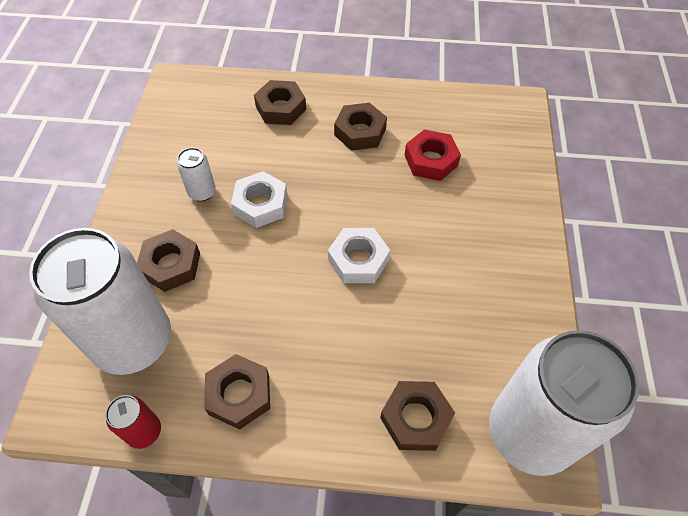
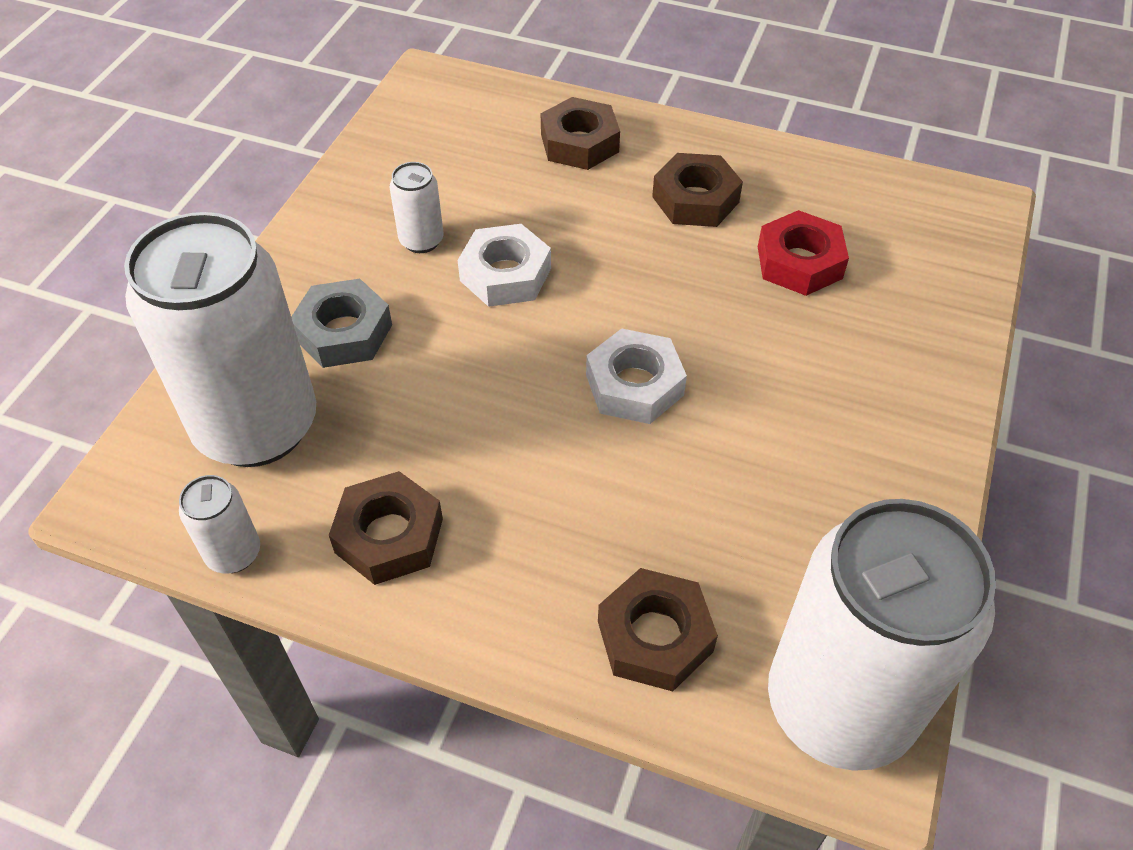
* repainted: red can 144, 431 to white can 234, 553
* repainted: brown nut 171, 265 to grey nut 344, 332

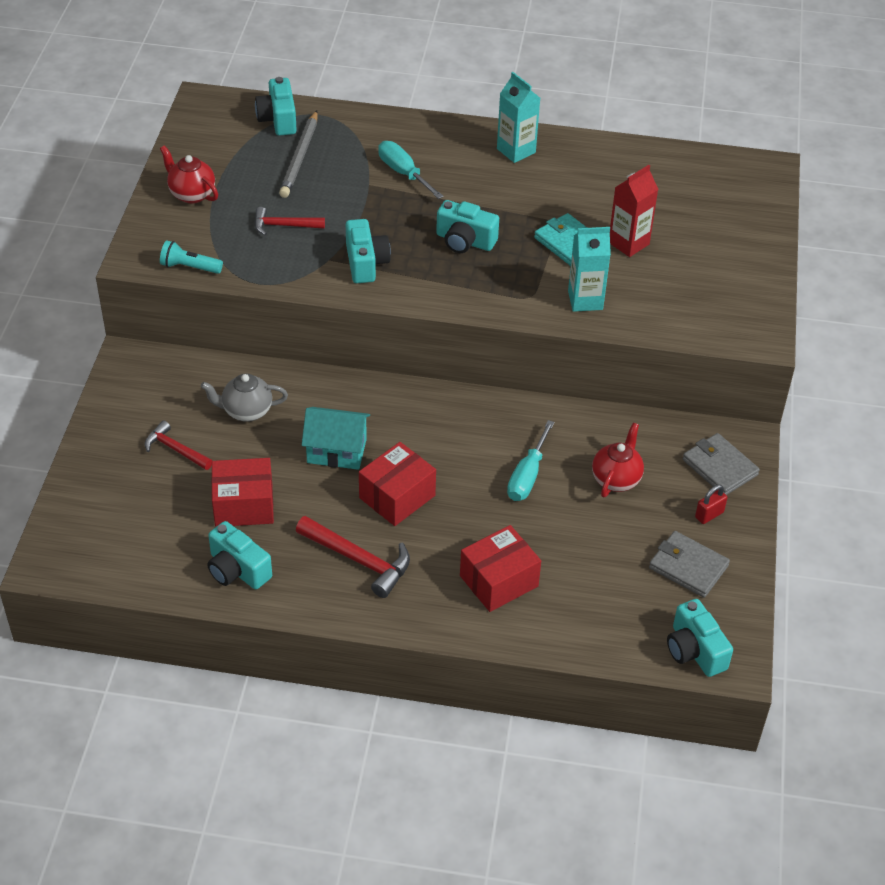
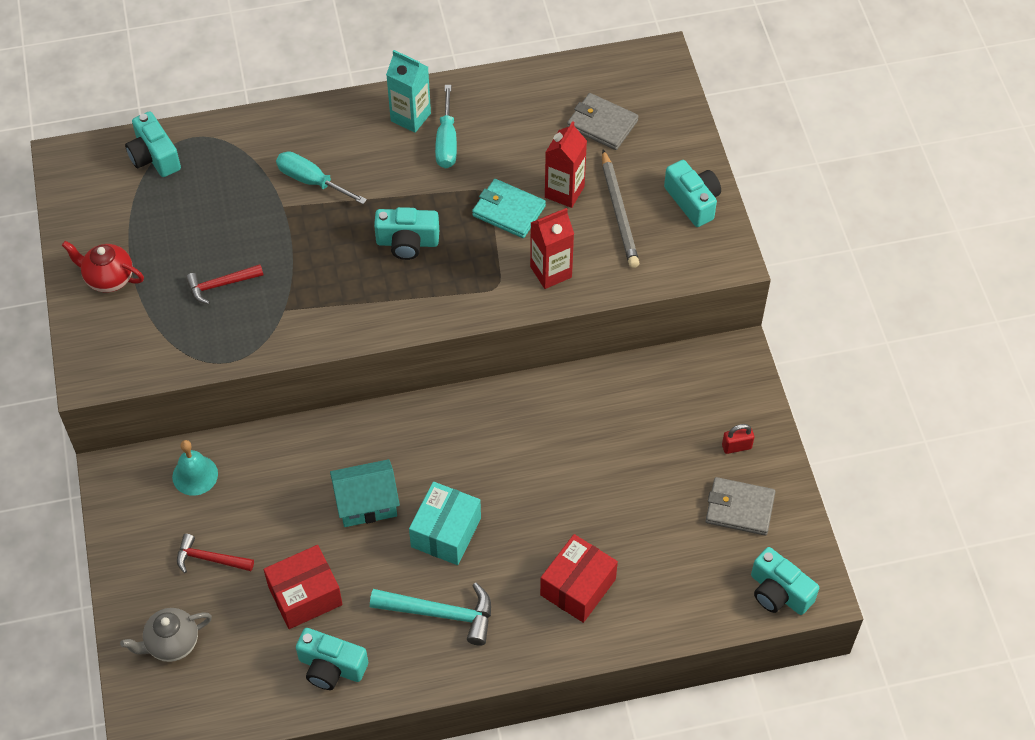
* shifted: grey teapot 246, 411 to 172, 643
* new: turquoise bell 195, 475
* repainted: red hammer 359, 560 to turquoise hammer 441, 613
* repainted: red box 397, 496 to turquoise box 446, 532
* shifted: turquoise screwdriver 527, 476 to 446, 142
* repainted: turquoise carton 585, 300 to red carton 551, 272
* shifted: grey wallet 720, 467 to 602, 124
* shifted: grey pencil 300, 157 to 619, 212
* shifted: turquoise camera 366, 263 to 693, 201
* rotated: red padlock 709, 515 = 736, 446 45 degrees clockwise
* gone: turquoise flashlight 189, 267
* gone: red teapot 616, 479

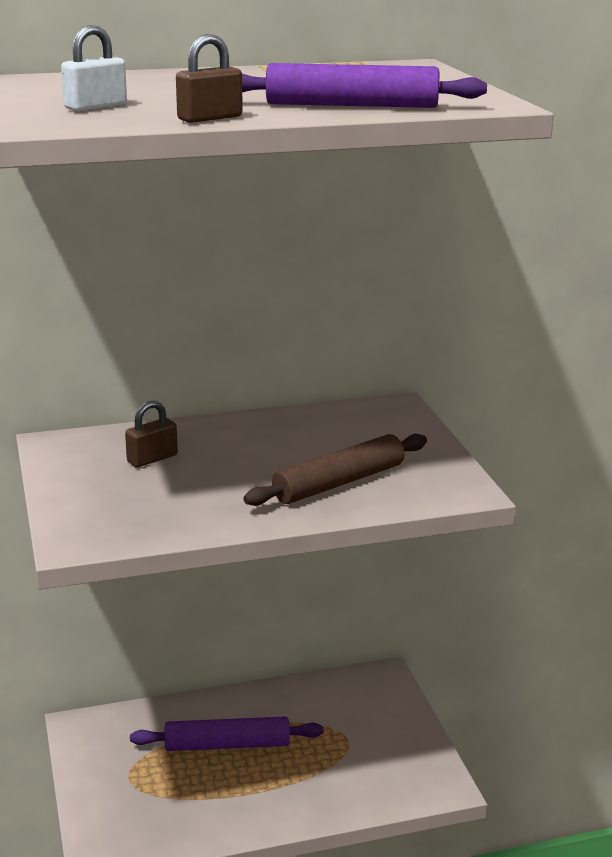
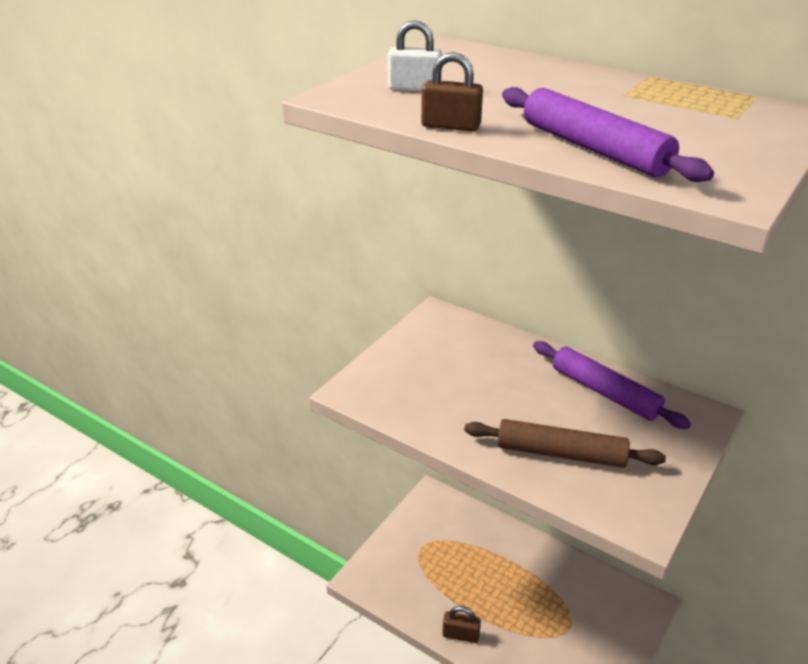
* shifted: brown padlock 152, 458 to 460, 634
* shifted: purple rolling pin 227, 745 to 604, 392

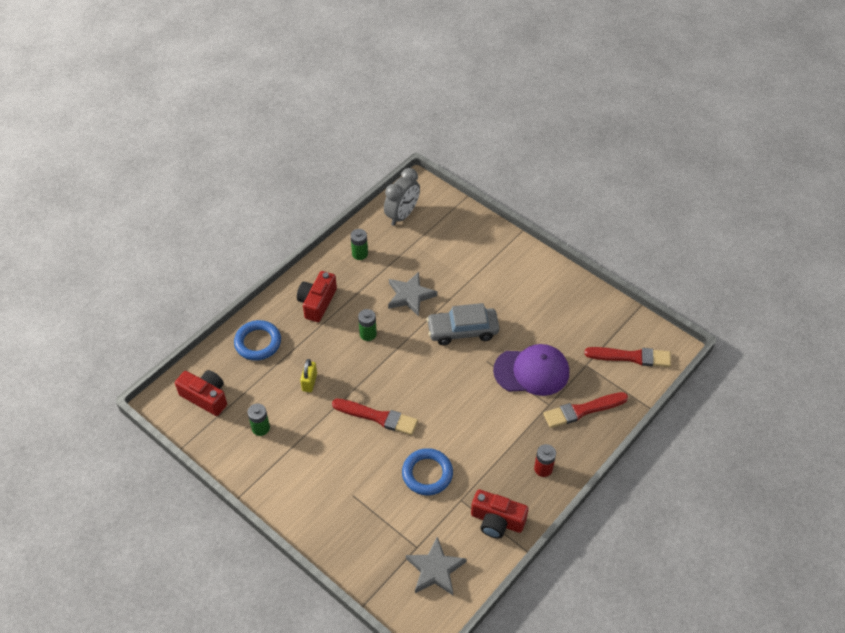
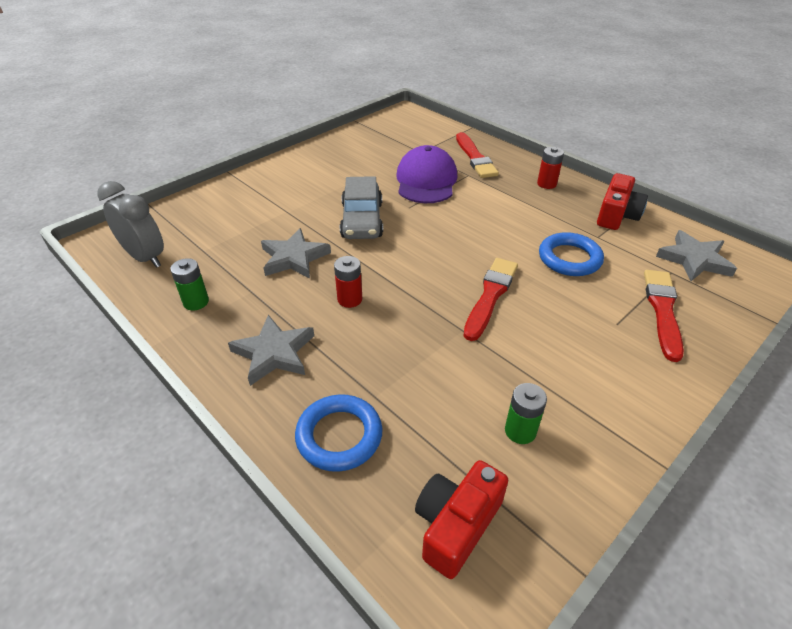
* swapped: red camera 317, 302 to grey star 274, 353
* repainted: green battery 368, 334 to red battery 350, 299
* shifted: red brush 631, 357 to 662, 310
* gone: yellow padlock 309, 382

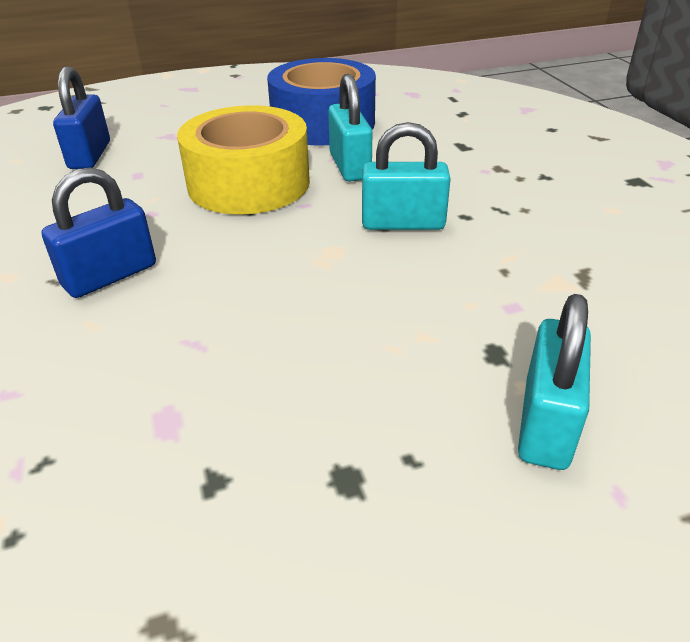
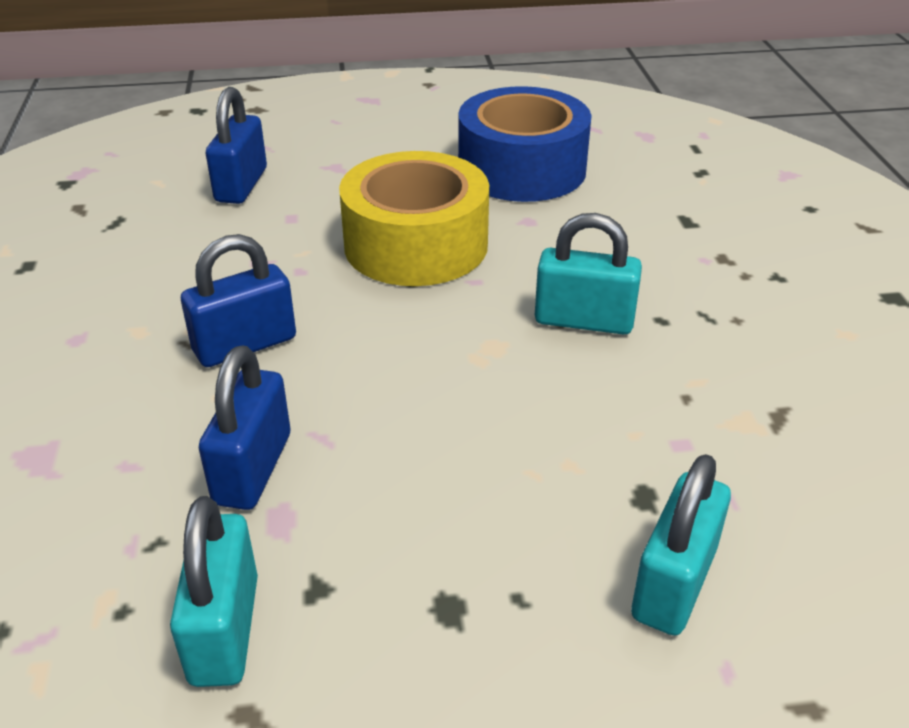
* shifted: turquoise padlock 350, 166 to 225, 629
* new: blue padlock 252, 469

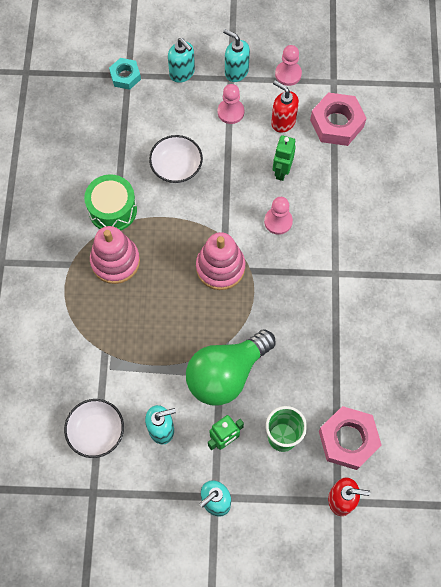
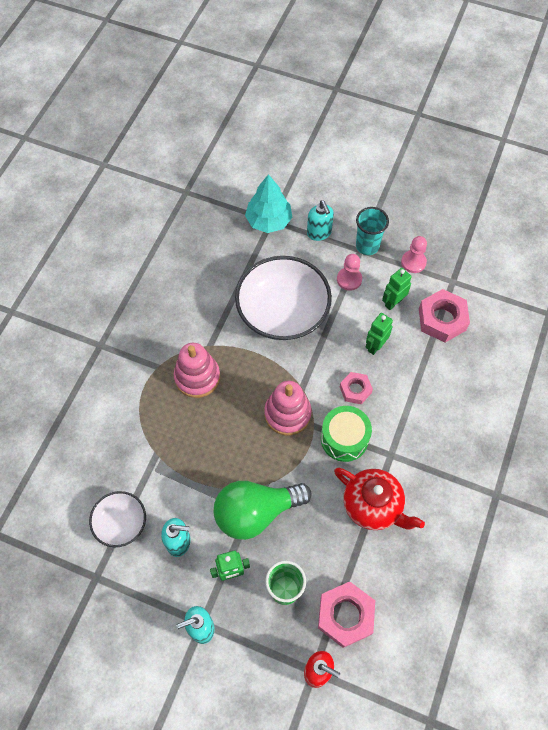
* scaled: white bowl 176, 167 = 283, 312 x1.90
* swapped: turquoise nut 125, 76 to turquoise tree 268, 221
* shifted: green drum 112, 210 to 344, 438
* new: red teapot 373, 506
* swapped: pink pawn 278, 221 to pink nut 355, 390
* swapped: turquoise soap dispenser 236, 71 to turquoise cup 367, 246
* swapped: red soap dispenser 283, 121 to green robot 393, 302

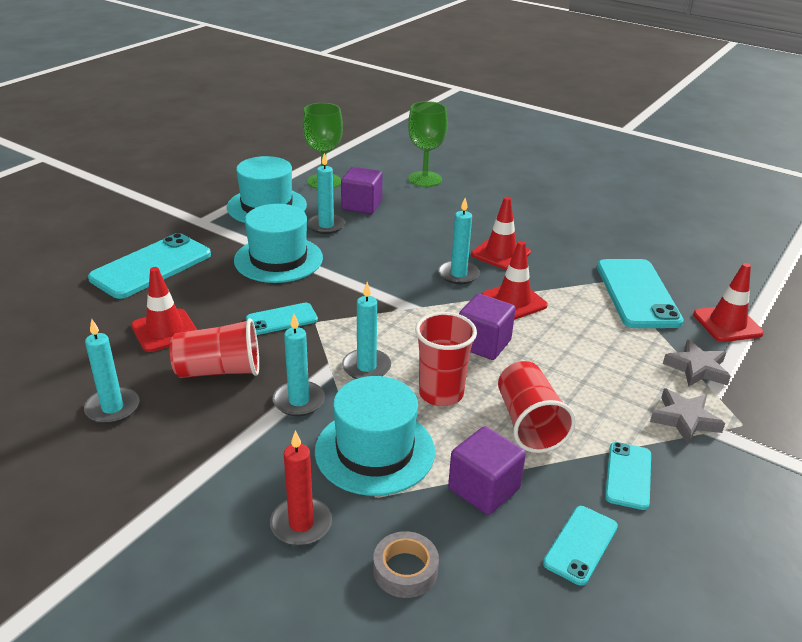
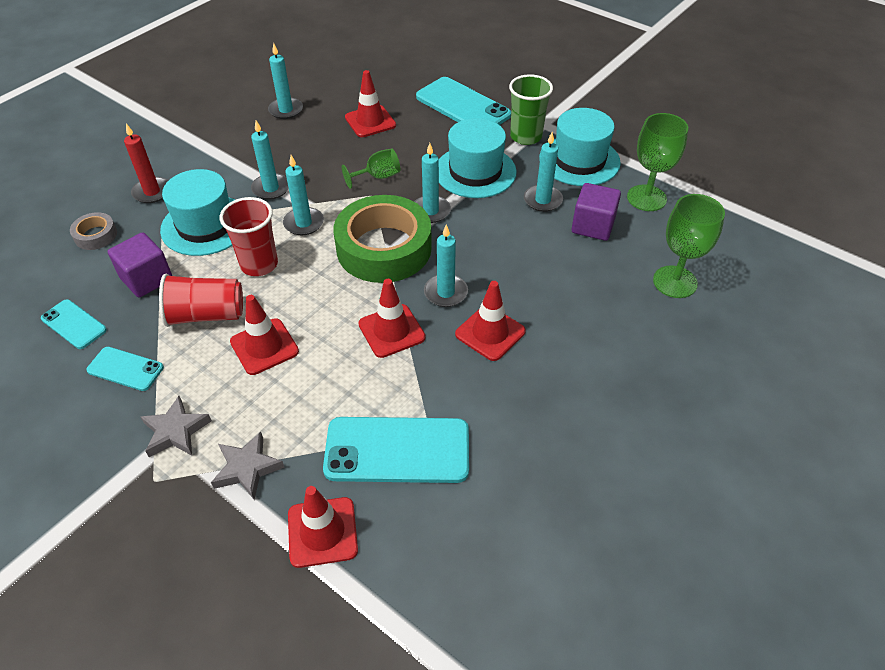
* new: red traffic cone 264, 346
* new: green tape 384, 248
* swapped: turquoise phone 282, 319 to green goblet 378, 177
* new: turquoise candle 430, 211
* new: green cup 526, 136
* gone: red cup 219, 371
* gone: purple cube 483, 344

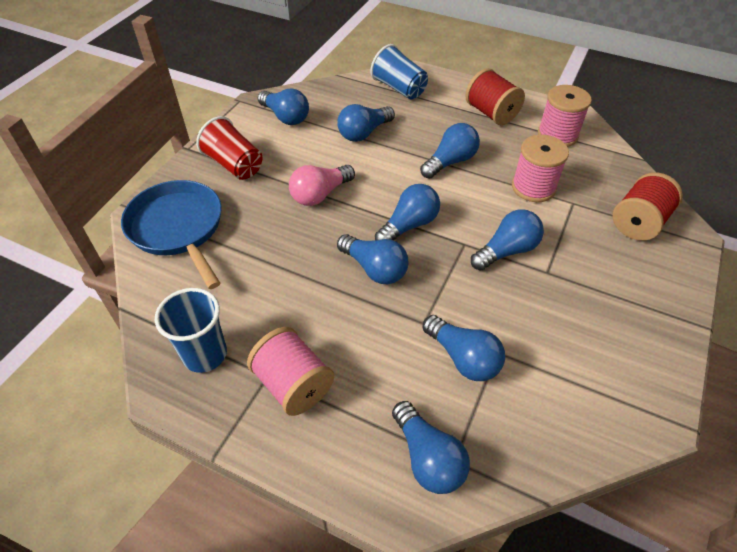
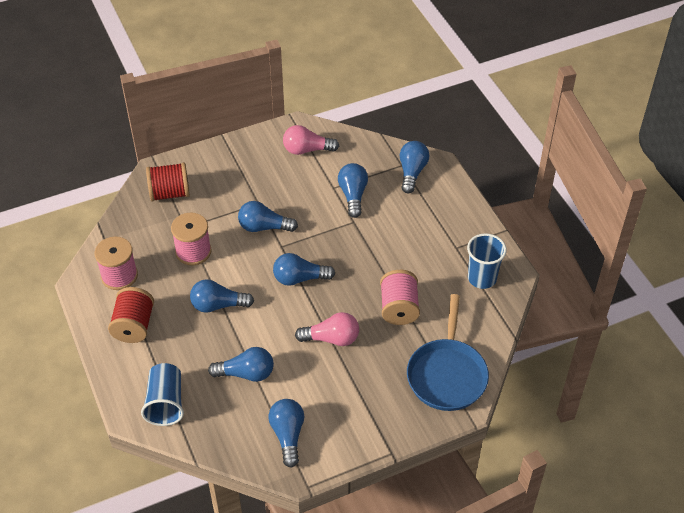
* new: pink light bulb 307, 150
* shifted: pink spool 293, 384 to 399, 308
* gone: red cup 234, 165
* gone: blue light bulb 374, 268

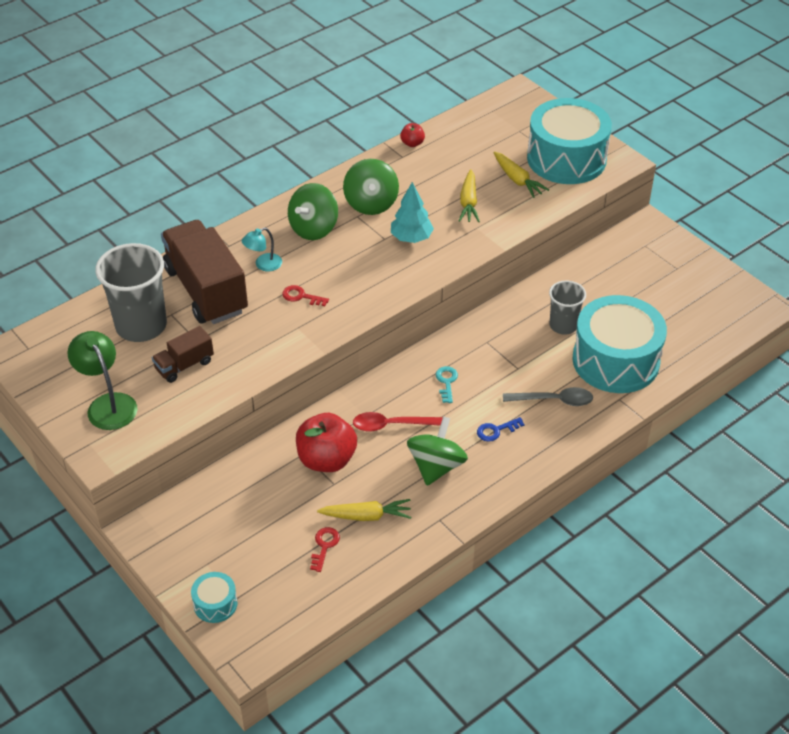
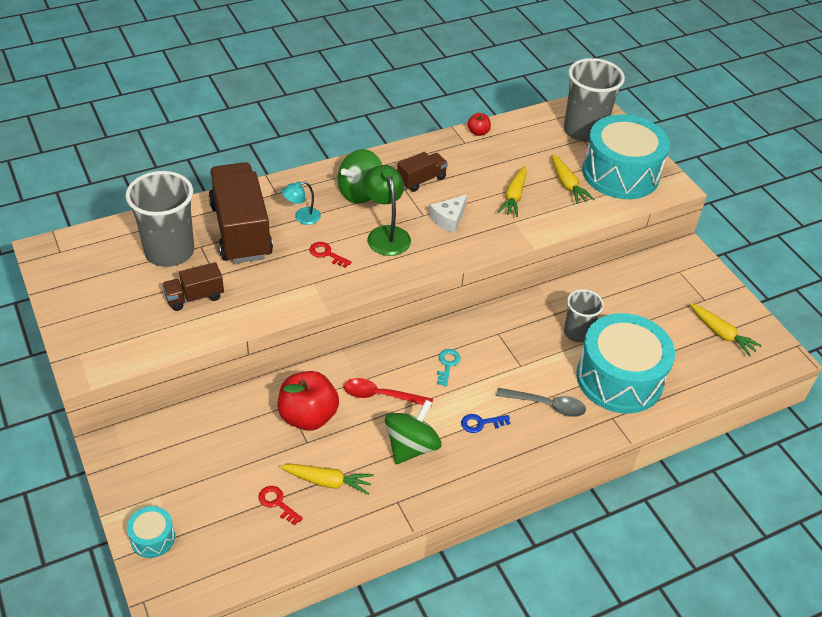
* rotated: red key 324, 546 = 277, 503 75 degrees counterclockwise
* shifted: green lamp 108, 404 to 386, 234
* swapped: green spinning top 371, 203 to brown truck 421, 180
* swapped: turquoise tree 411, 238 to white cheese 449, 219
* new: grey cup 584, 131
* new: yellow carrot 721, 334

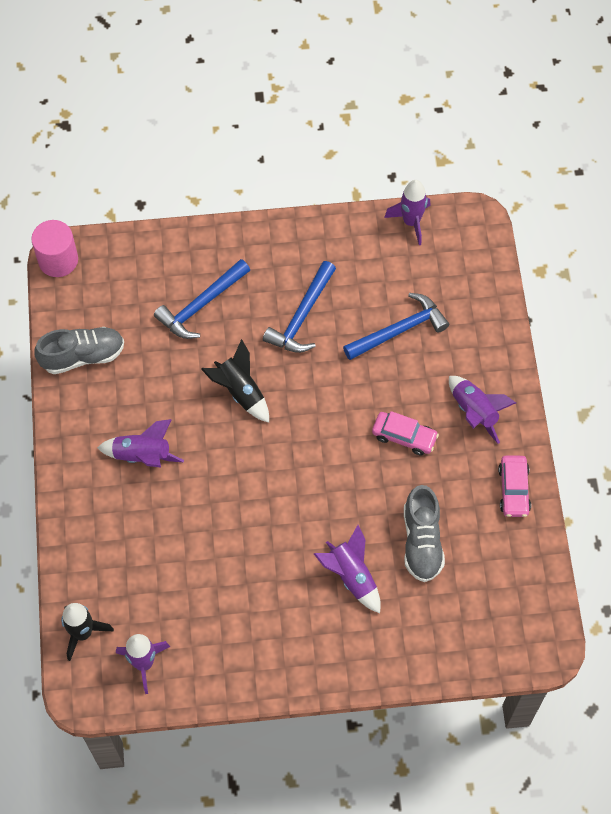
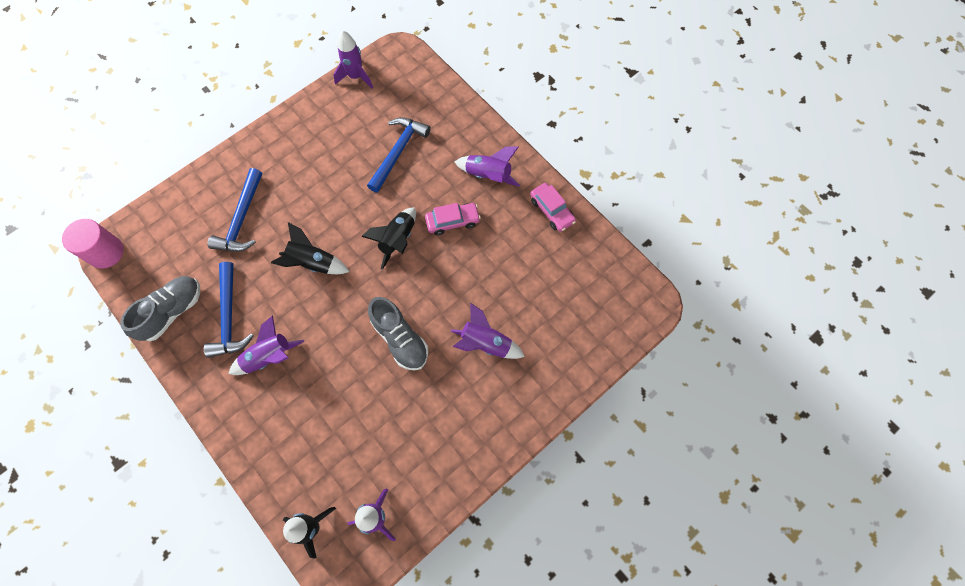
* shifted: blue hammer 302, 316 to 229, 317
* new: black rocket 398, 240
* shifted: grey shoe 422, 541 to 400, 339

